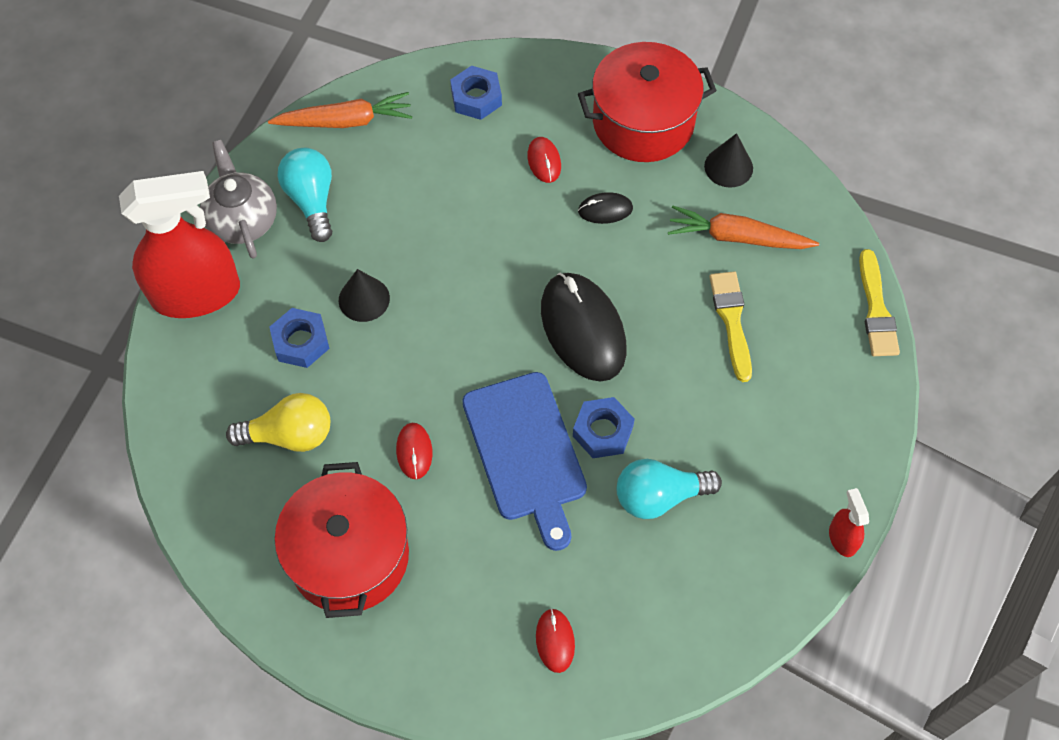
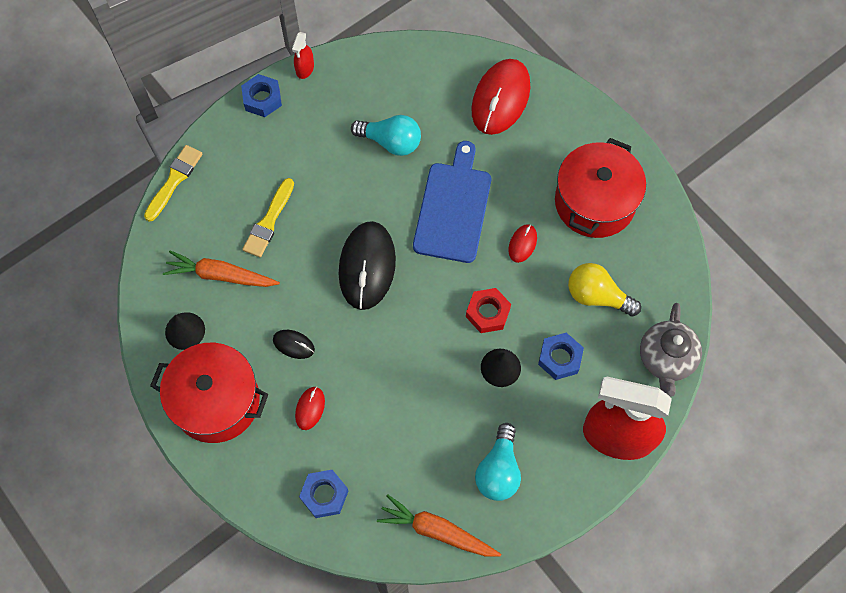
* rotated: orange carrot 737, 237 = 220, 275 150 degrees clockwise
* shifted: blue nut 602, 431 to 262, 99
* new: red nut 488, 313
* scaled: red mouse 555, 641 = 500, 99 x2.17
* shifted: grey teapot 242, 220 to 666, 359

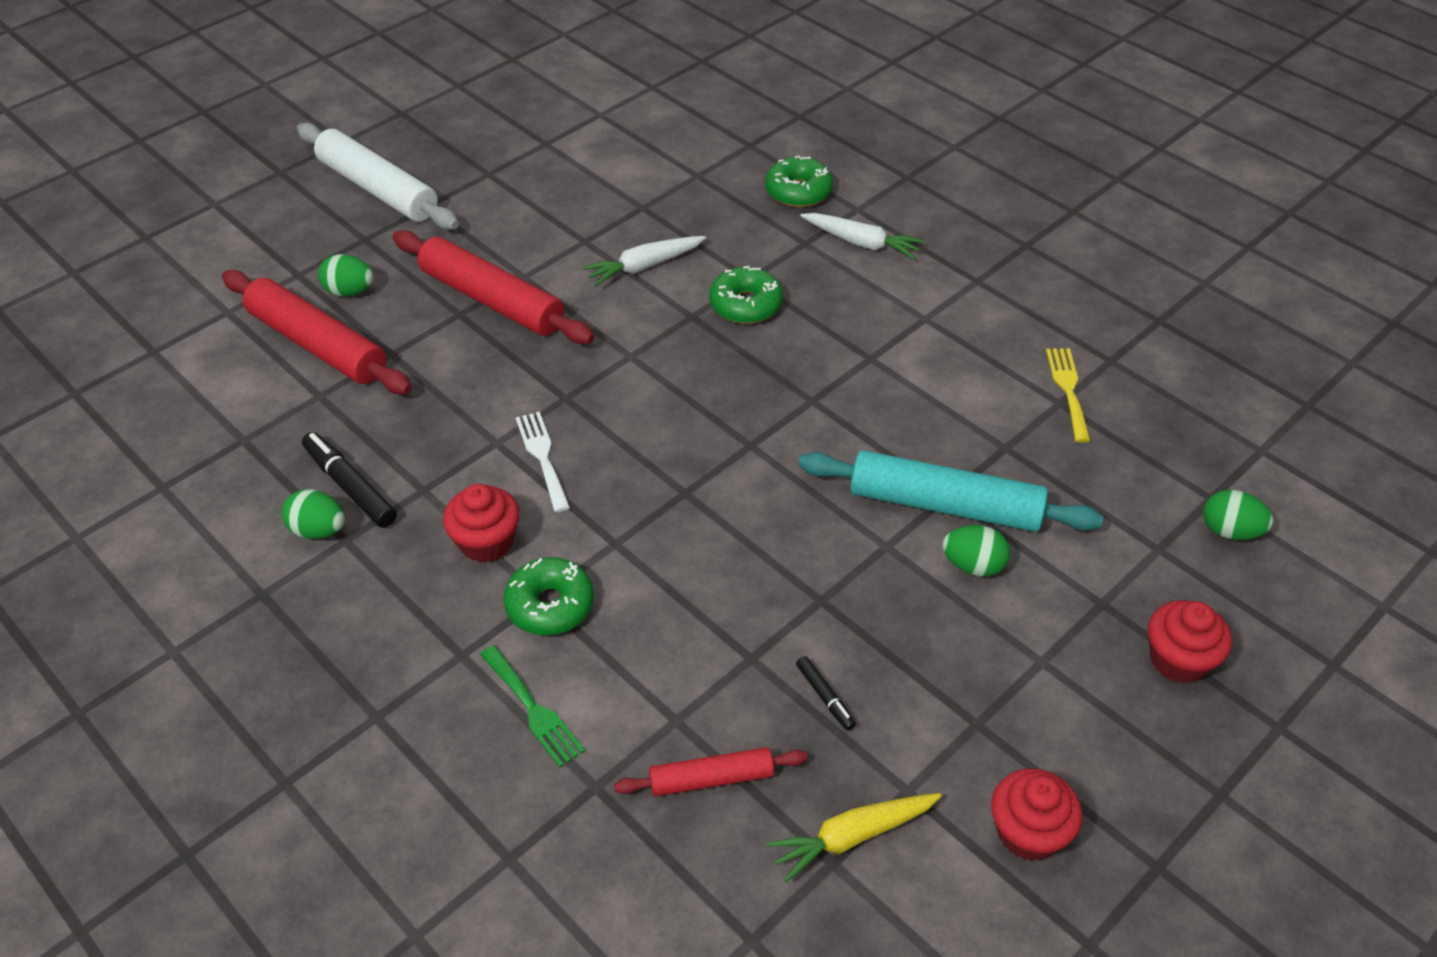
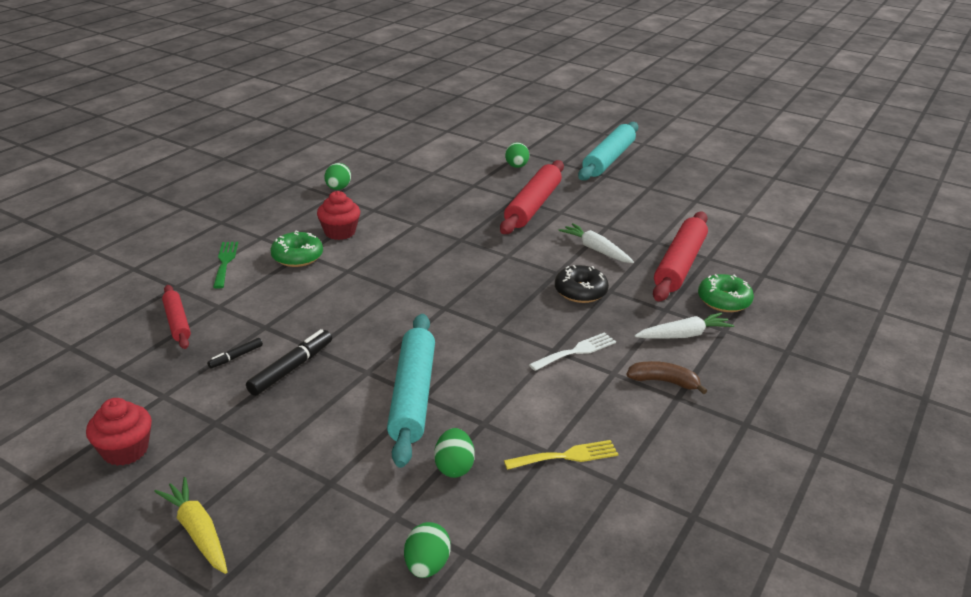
* shifted: yellow carrot 852, 837 to 197, 531
* rotated: green fork 533, 710 = 225, 262 135 degrees clockwise
* shifted: black marker 350, 486 to 291, 368
* shifted: green egg 973, 565 to 454, 467
* shifted: white fork 542, 456 to 576, 351
* repainted: green donut 745, 305 to black donut 580, 291
* repainted: white rolling pin 377, 189 to turquoise rolling pin 608, 159
* new: brown banana 663, 382
* rotated: white carrot 861, 243 = 683, 335 120 degrees counterclockwise
* shifted: red rolling pin 317, 345 to 679, 264
* gone: red cupcake 1178, 659

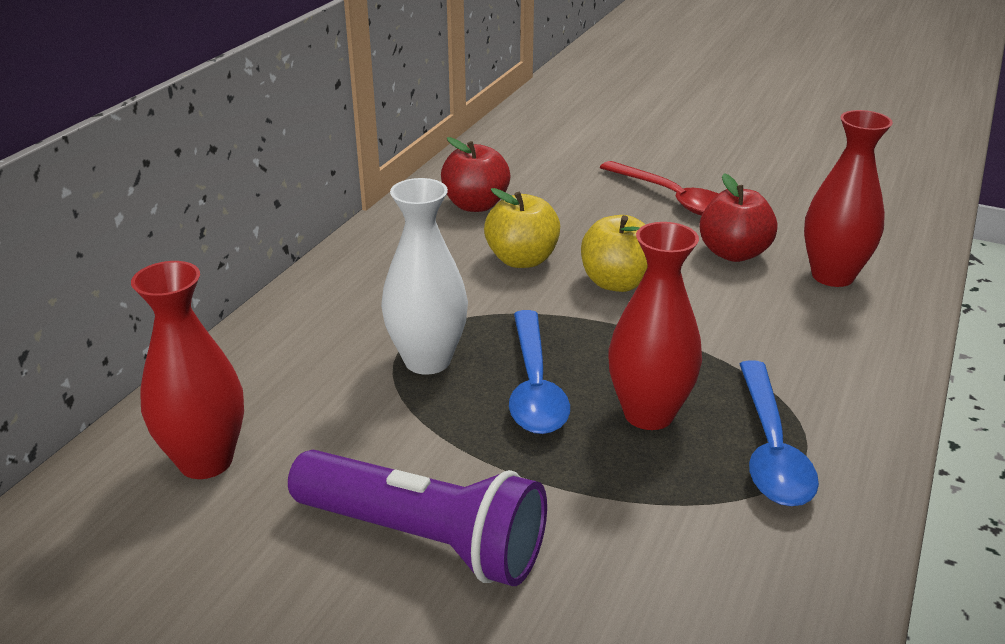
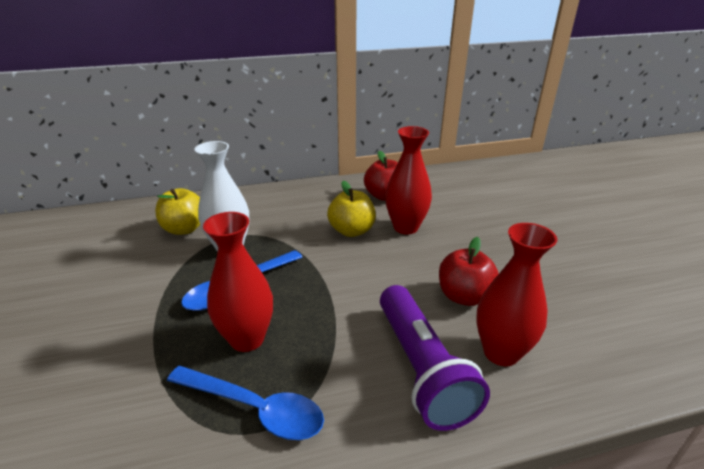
* shifted: yellow apple 617, 283 to 184, 229
* rotated: blue spoon 770, 448 = 254, 408 120 degrees counterclockwise
* shifted: purple flashlight 423, 539 to 421, 368
* shifted: red vase 206, 461 to 405, 227
* gone: red spoon 671, 198

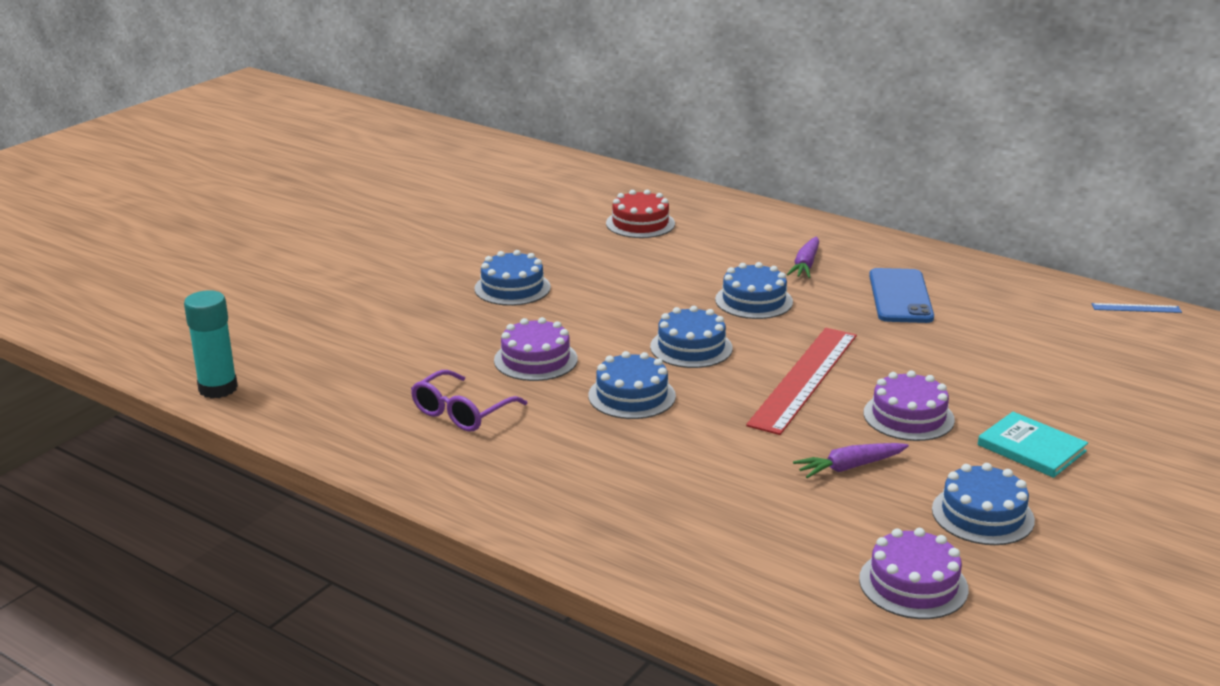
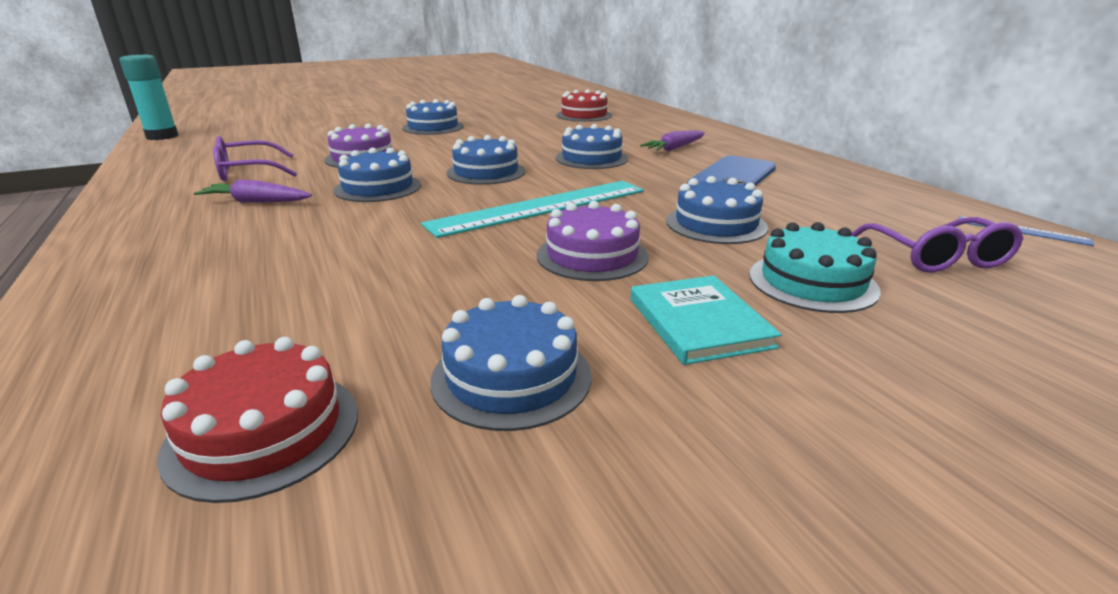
* repainted: purple cake 913, 584 to red cake 263, 431
* shifted: purple carrot 850, 467 to 256, 202
* repainted: red ruler 804, 379 to turquoise ruler 540, 207
* new: blue cake 716, 224
* new: turquoise cake 812, 282
* new: purple glasses 937, 257

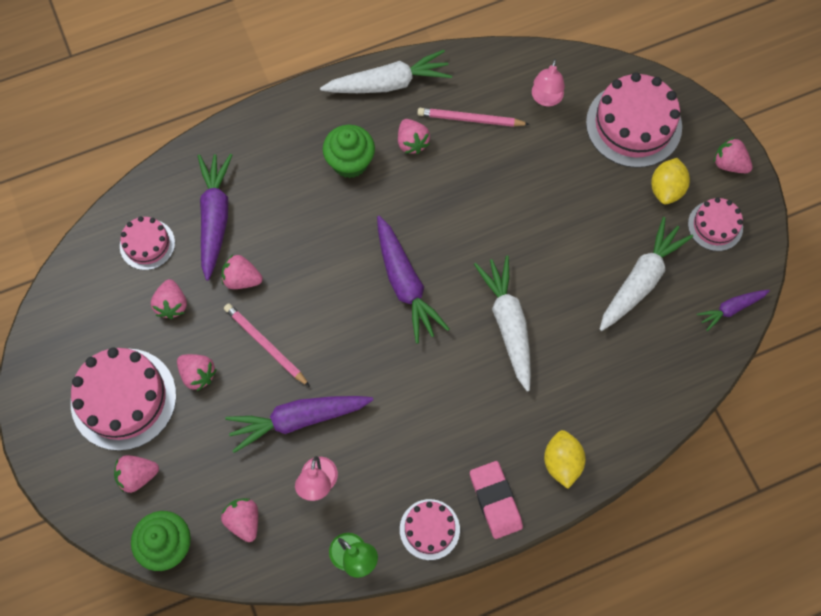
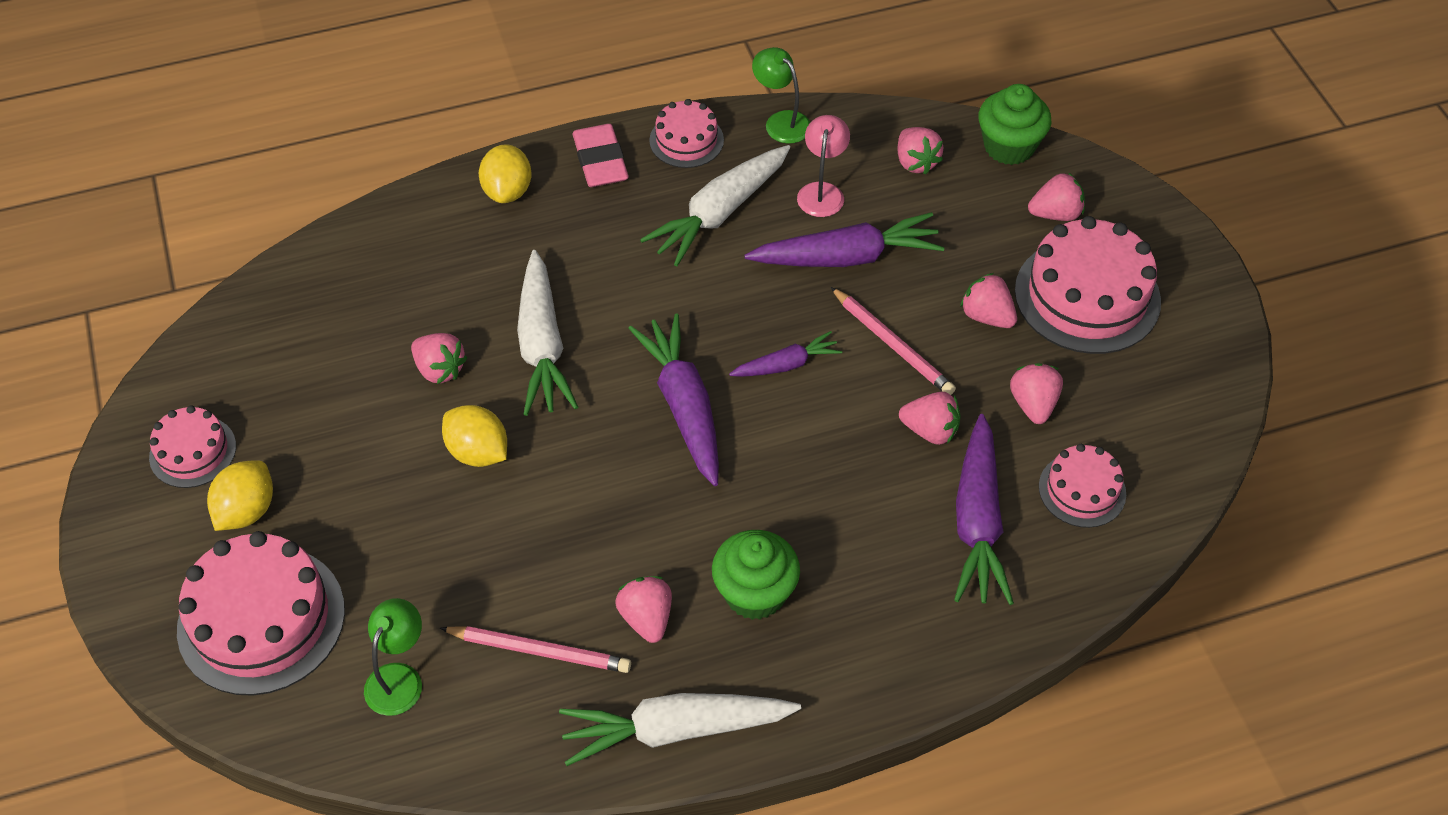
* repainted: pink lamp 546, 99 to green lamp 399, 678
* shifted: pink strawberry 729, 164 to 440, 369
* new: yellow lemon 478, 452
* shifted: white carrot 640, 280 to 720, 213
* shifted: purple carrot 731, 309 to 786, 365

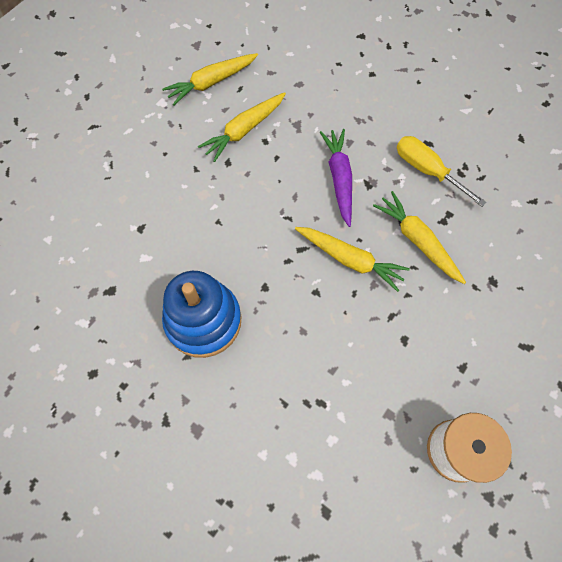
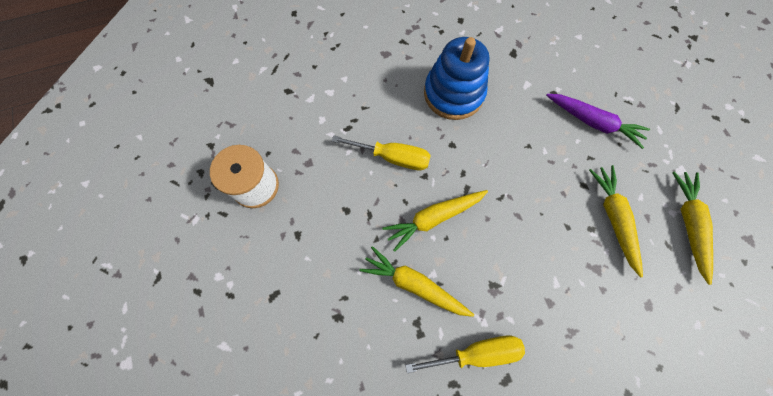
* new: yellow screwdriver 393, 157
* rotated: yellow carrot 417, 241 = 414, 284 150 degrees counterclockwise
* shifted: purple carrot 339, 179 to 593, 122

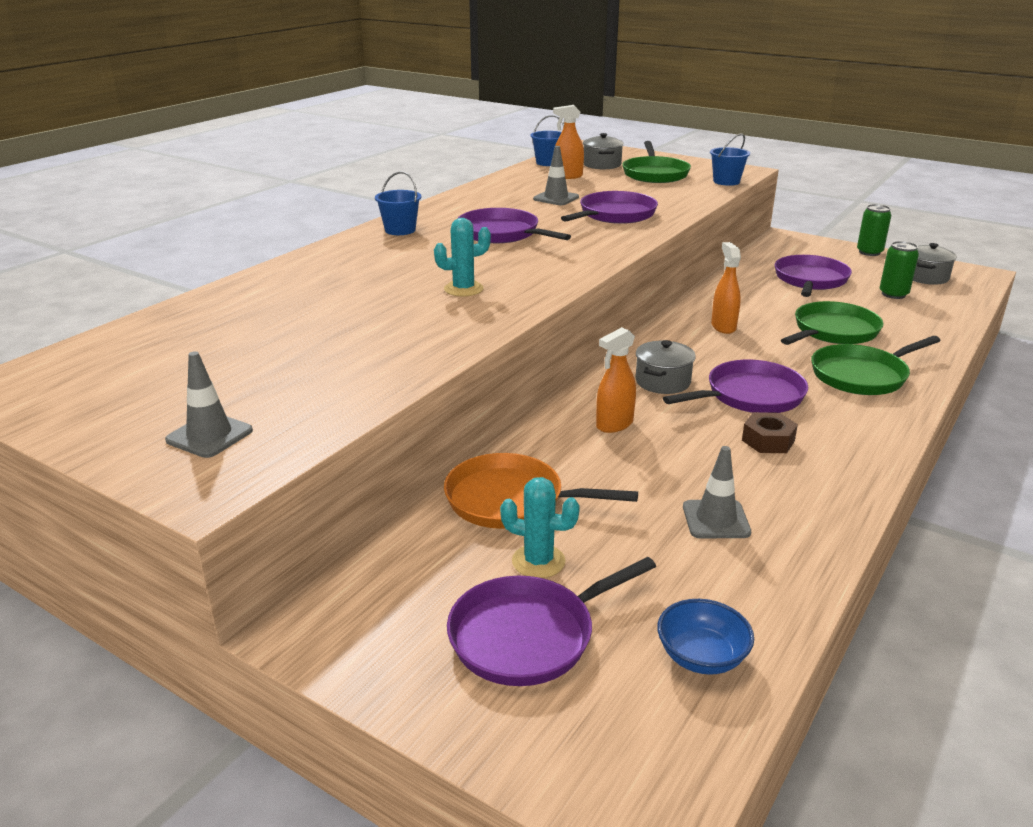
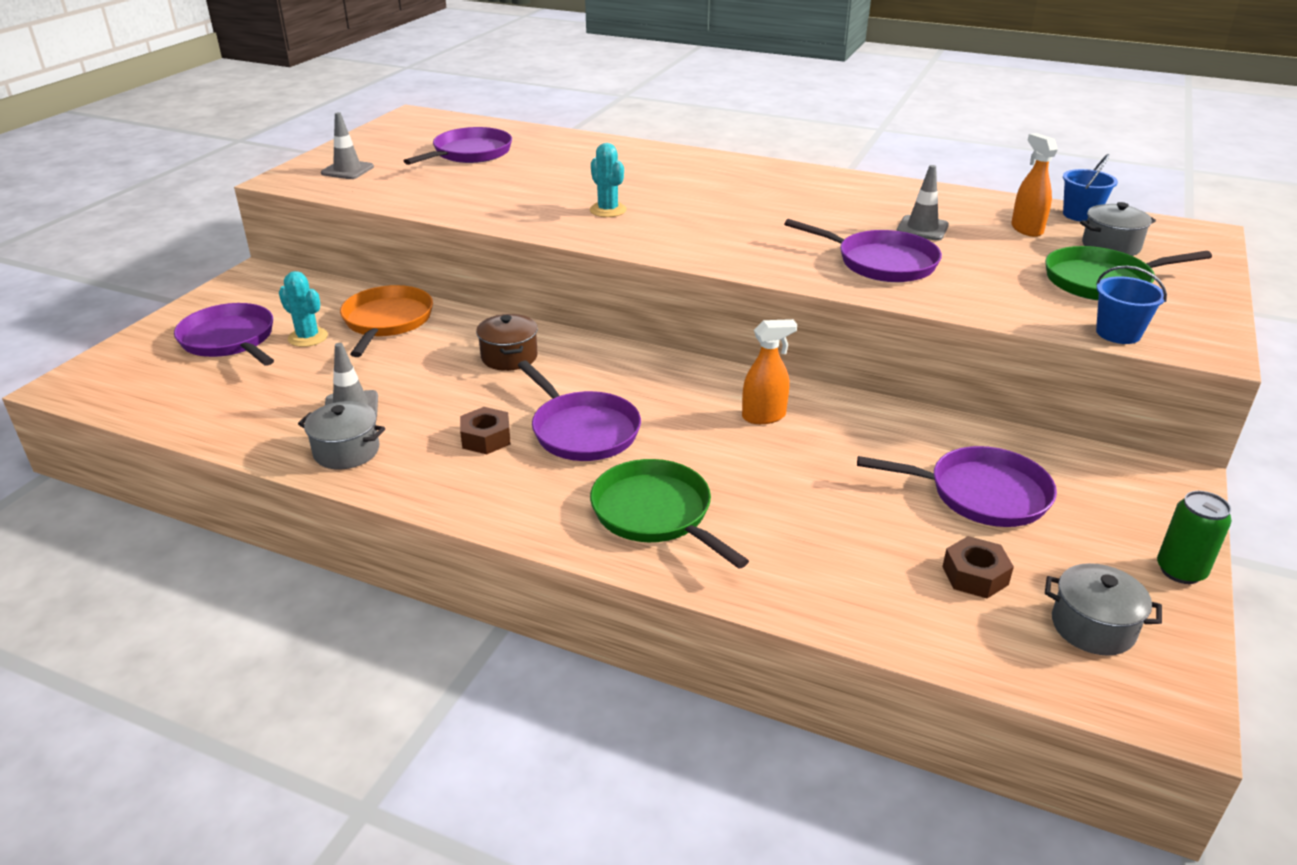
* rotated: turquoise cactus 538, 561 = 308, 337 60 degrees counterclockwise
* shifted: grey pot 662, 382 to 346, 451
* shifted: purple pan 501, 233 to 469, 153
* swapped: orange spray bottle 614, 424 to brown pot 509, 357
* swapped: green can 893, 294 to brown nut 975, 575
* gone: blue bucket 400, 230
* gone: blue bowl 701, 657
* gone: green pan 833, 331

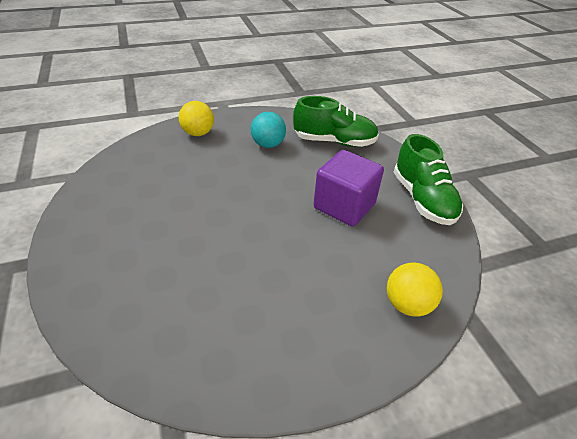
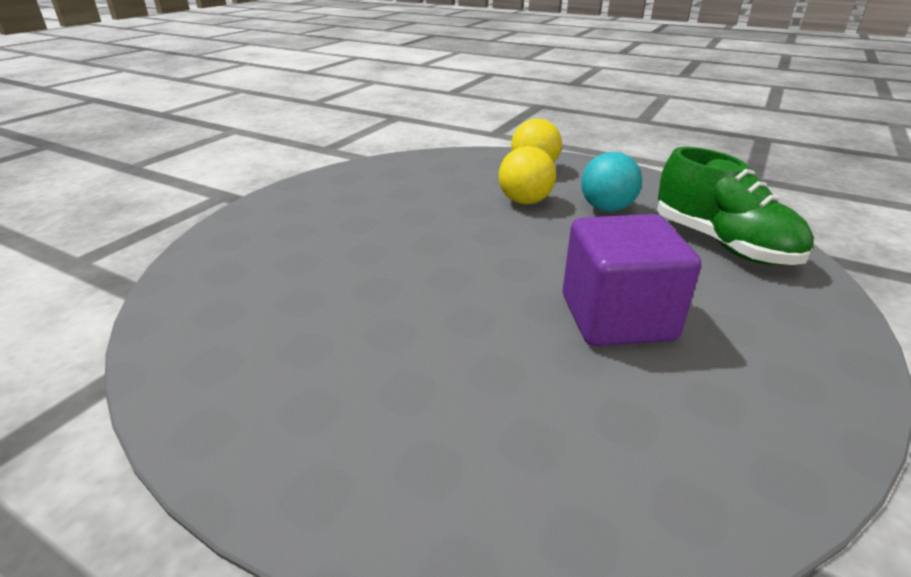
* shifted: yellow ball 407, 304 to 525, 201
* gone: green shoe 422, 199

